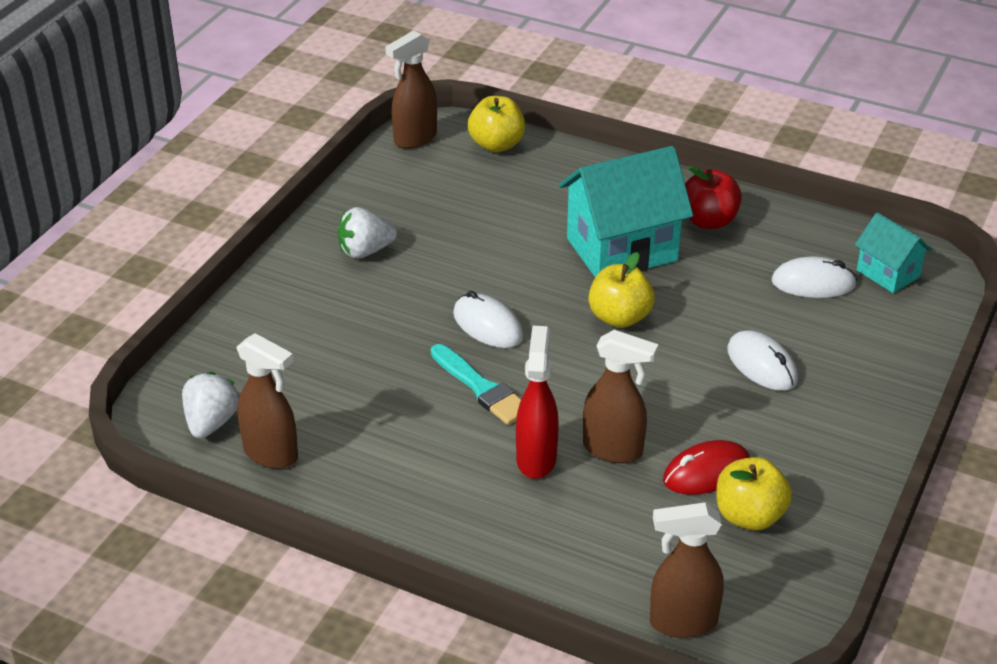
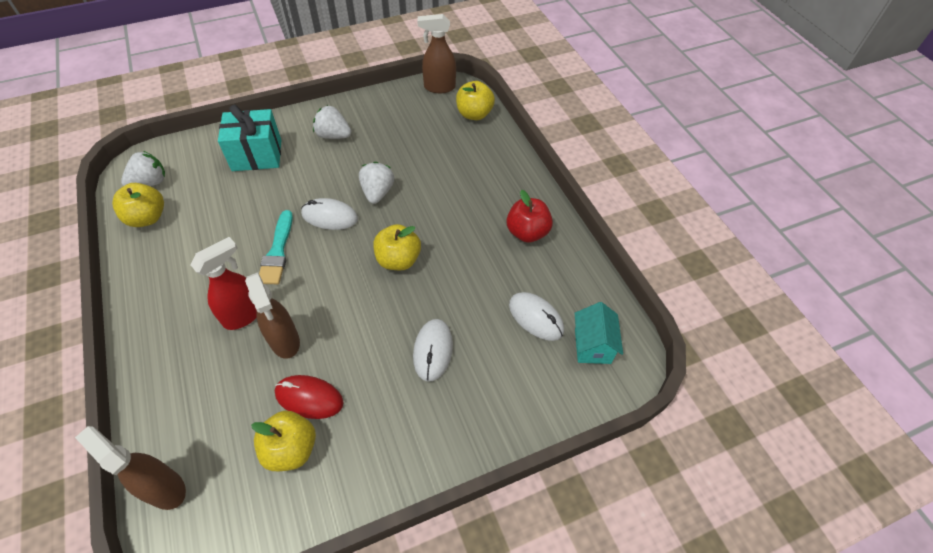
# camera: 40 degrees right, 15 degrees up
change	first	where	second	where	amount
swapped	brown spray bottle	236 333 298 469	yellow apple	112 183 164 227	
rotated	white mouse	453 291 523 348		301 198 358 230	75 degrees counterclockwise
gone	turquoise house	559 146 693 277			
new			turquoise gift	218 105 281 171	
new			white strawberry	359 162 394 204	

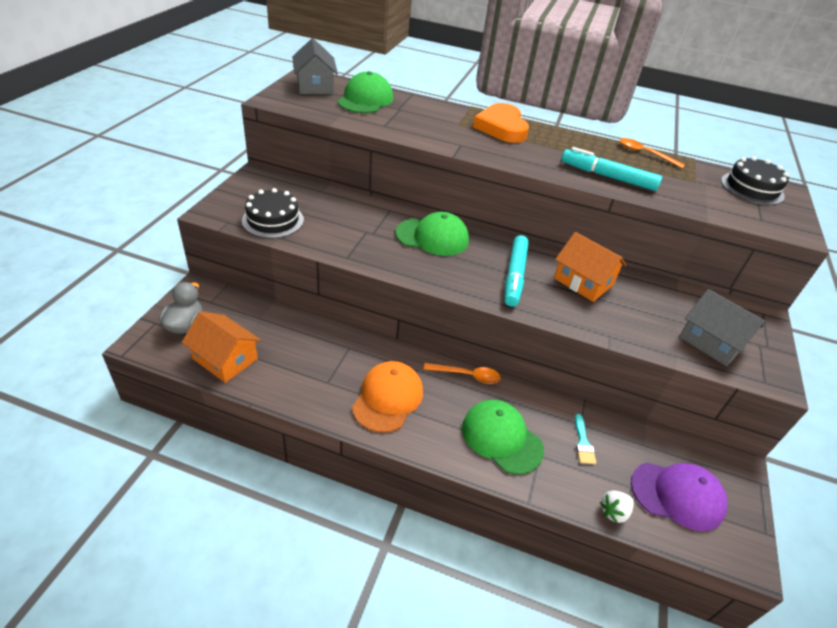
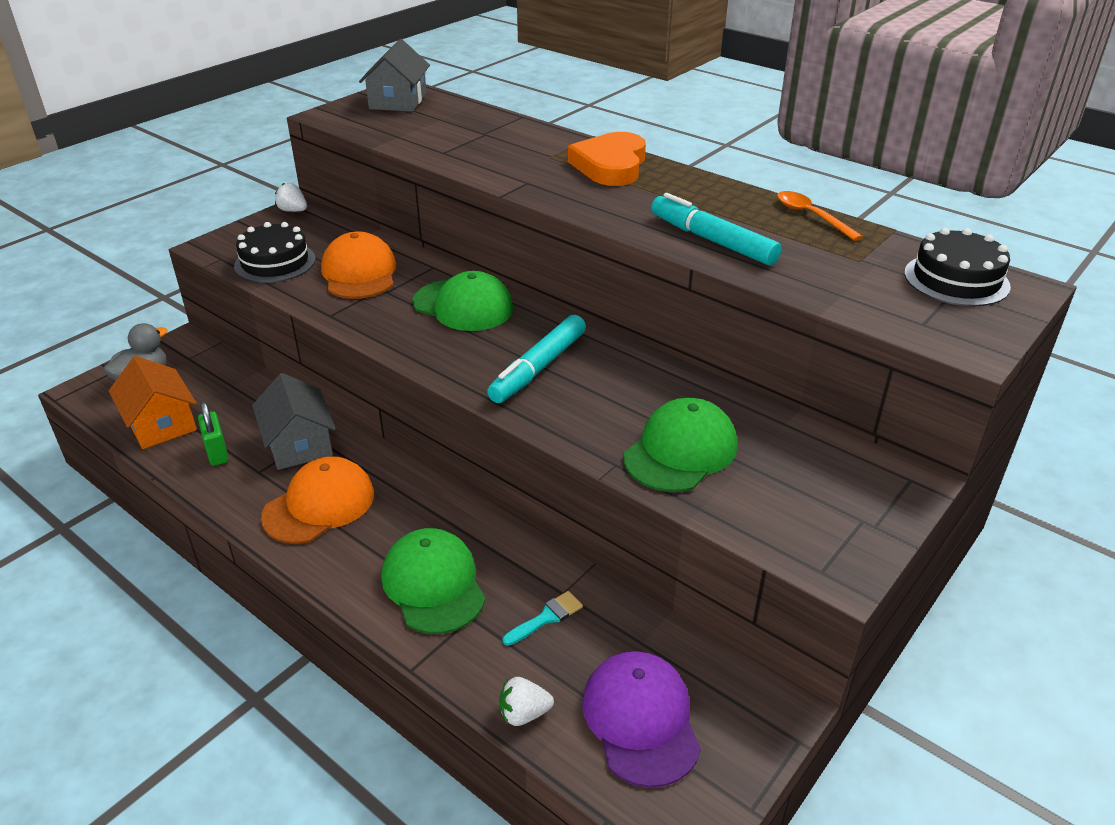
# camera: 25 degrees right, 5 degrees down
change	first	where	second	where	amount
shifted	green cap	338 71 393 113		623 398 738 492	
gone	orange spoon	423 363 501 384			
gone	orange house	554 232 627 302			
rotated	turquoise brush	575 414 596 464		503 591 583 646	150 degrees counterclockwise
rotated	purple cap	631 462 727 531		582 651 701 788	135 degrees counterclockwise
shifted	grey house	679 289 765 366		252 373 336 470	
new			green padlock	198 402 229 466	
new			white strawberry	275 183 307 212	
new			orange cap	321 231 396 299	

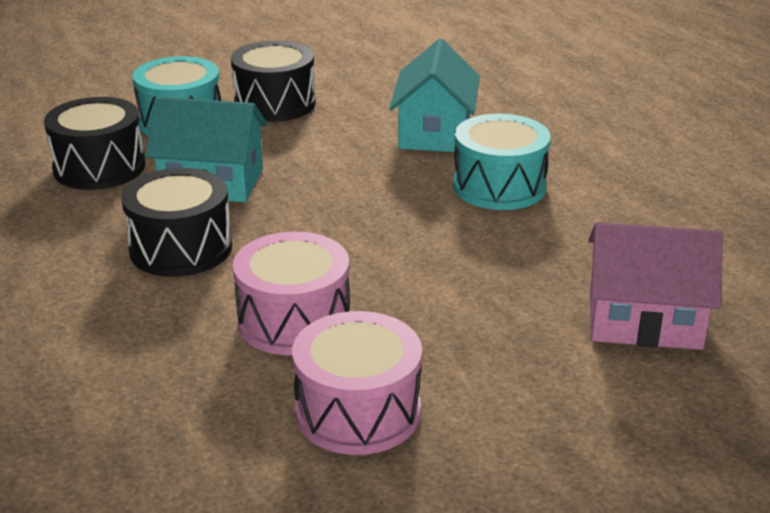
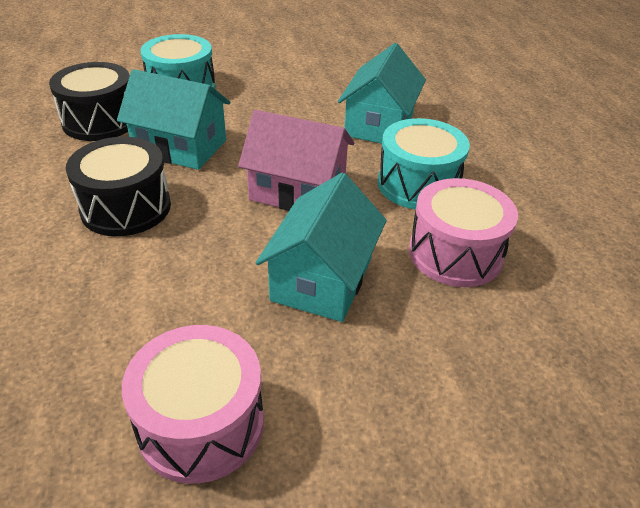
# camera: 10 degrees right, 10 degrees up
change	first	where	second	where	amount
gone	black drum	231 41 316 122			
shifted	pink drum	233 232 350 355		409 178 518 287	
shifted	pink house	589 222 723 350		238 110 355 211	
new			turquoise house	256 173 387 322	

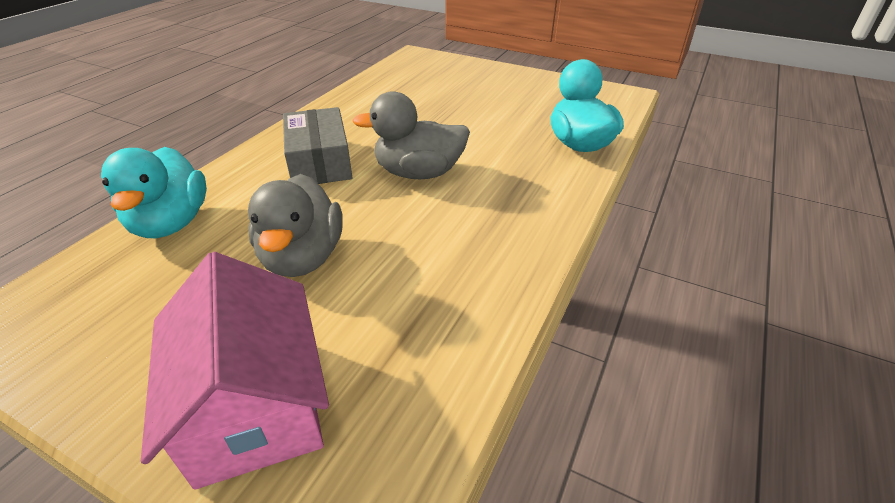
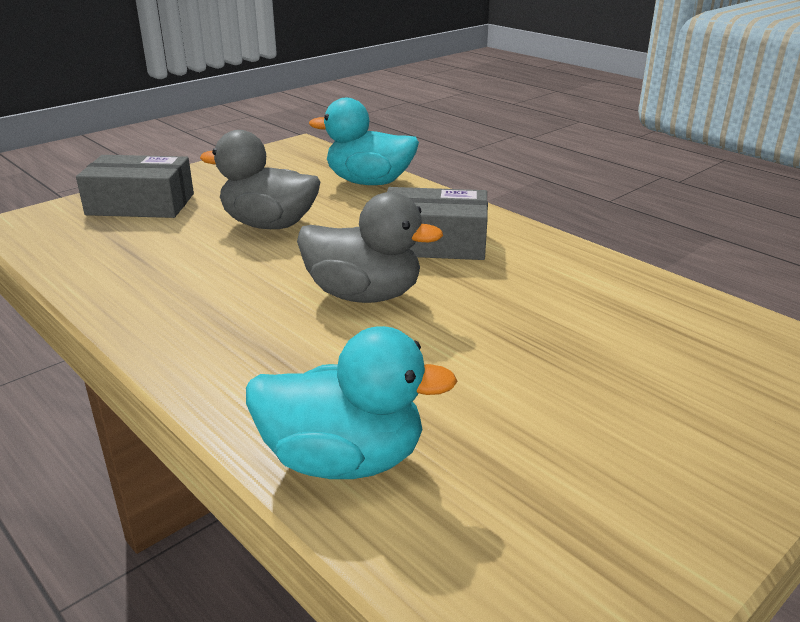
# camera: 110 degrees right, 10 degrees down
change	first	where	second	where	amount
swapped	pink house	141 252 329 490	grey box	76 155 194 218	
rotated	grey duck	352 91 470 179		297 192 443 303	90 degrees clockwise

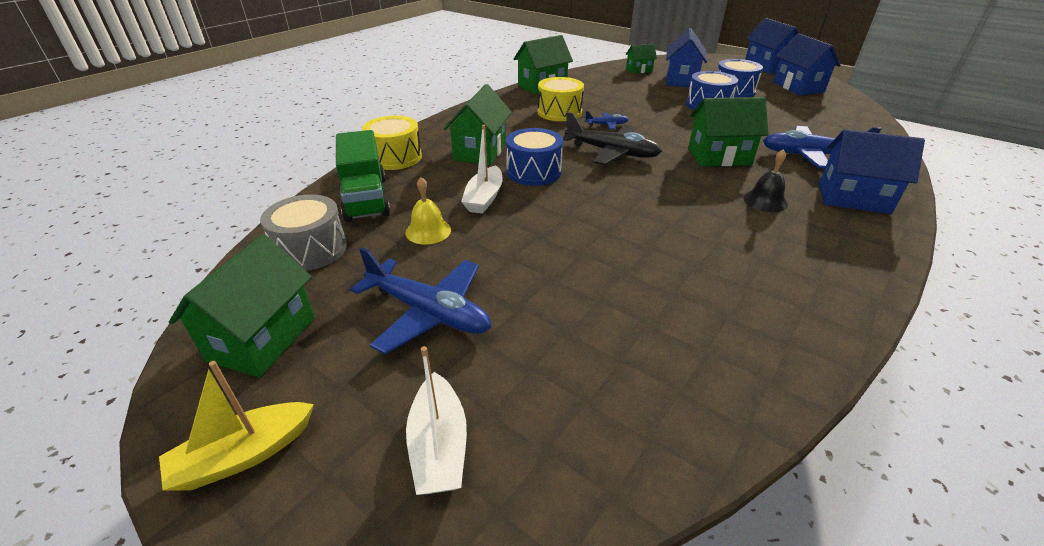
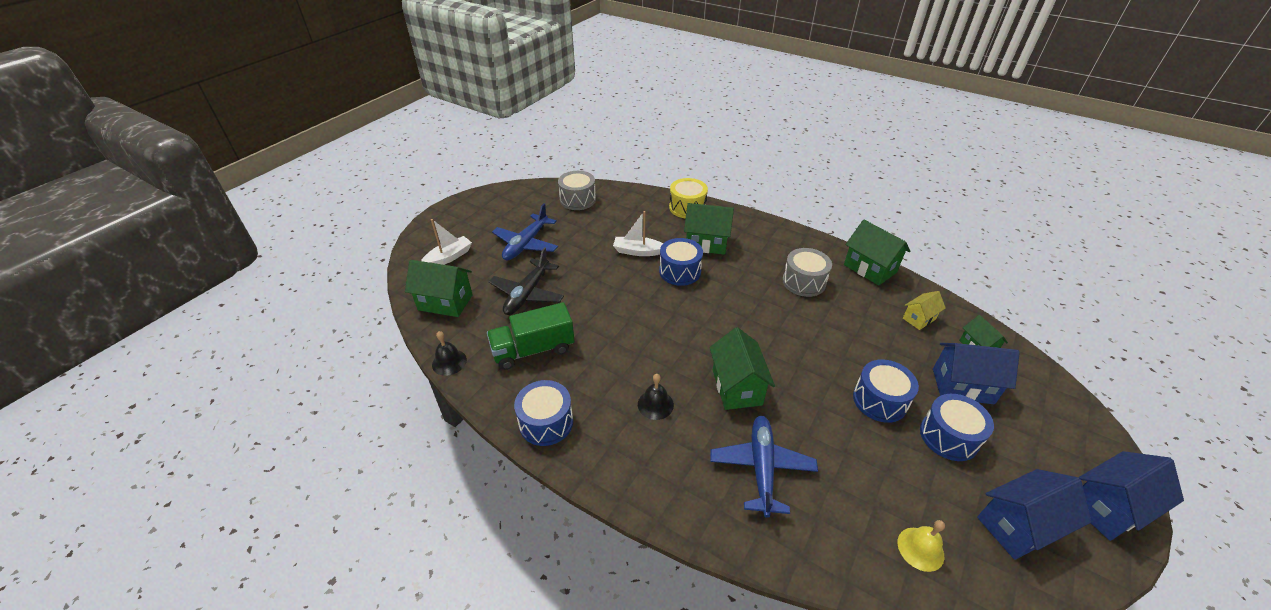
# camera: 85 degrees right, 5 degrees up
change	first	where	second	where	amount
gone	yellow boat	159 361 314 491			
shifted	green house	169 234 315 377		405 260 473 317	
shifted	green truck	336 130 391 222		487 302 575 370	
shifted	yellow bell	405 177 451 245		898 520 945 572	
rotated	white boat	406 346 467 495		421 219 472 265	150 degrees clockwise
repainted	yellow drum	538 77 584 121	grey drum	782 248 832 297	
shifted	black plane	563 112 662 165		489 247 564 315	
gone	blue plane	585 111 629 130			
gone	blue house	819 129 925 214			
new			black bell	432 331 467 376	
new			blue drum	514 380 573 446	
new			yellow house	903 291 946 330	

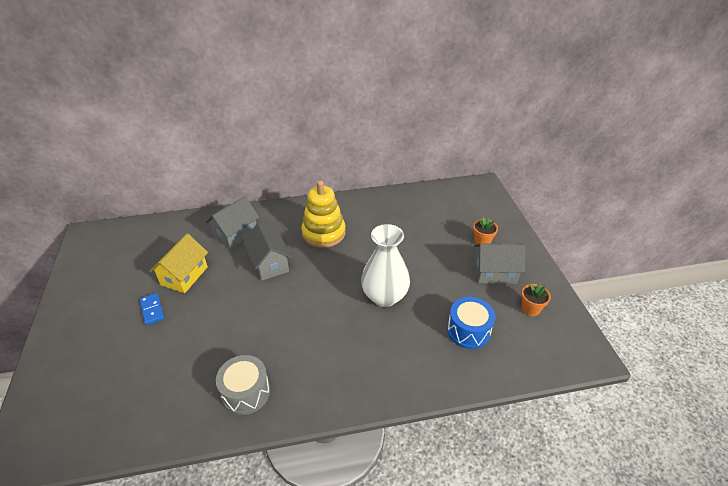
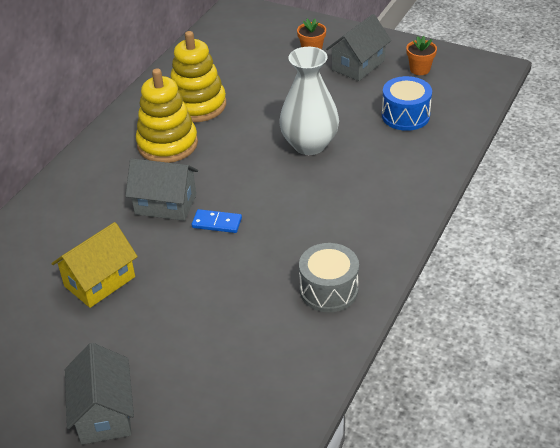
# camera: 50 degrees left, 0 degrees up
change	first	where	second	where	amount
shifted	blue domino	140 293 164 325		191 209 242 233	
rotated	yellow house	149 233 208 293		52 222 138 308	75 degrees clockwise
shifted	grey house	206 196 259 249		65 343 134 445	
new			yellow stacking toy	170 31 226 122	

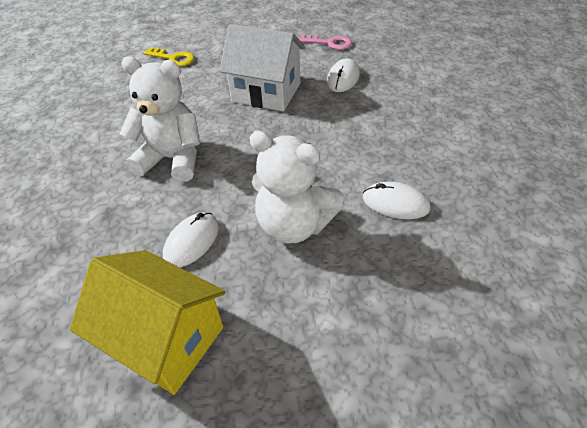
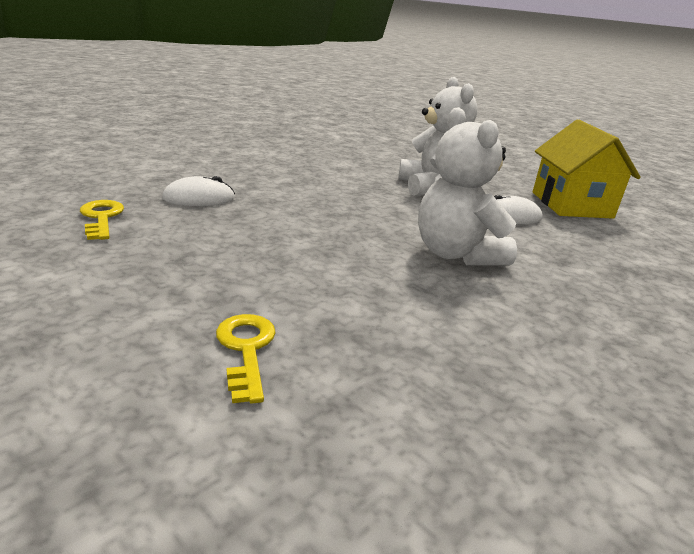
# camera: 130 degrees left, 20 degrees down
change	first	where	second	where	amount
gone	white house	219 24 305 111			
repainted	pink key	299 35 352 50	yellow key	80 200 124 240	
gone	white mouse	363 182 430 219			

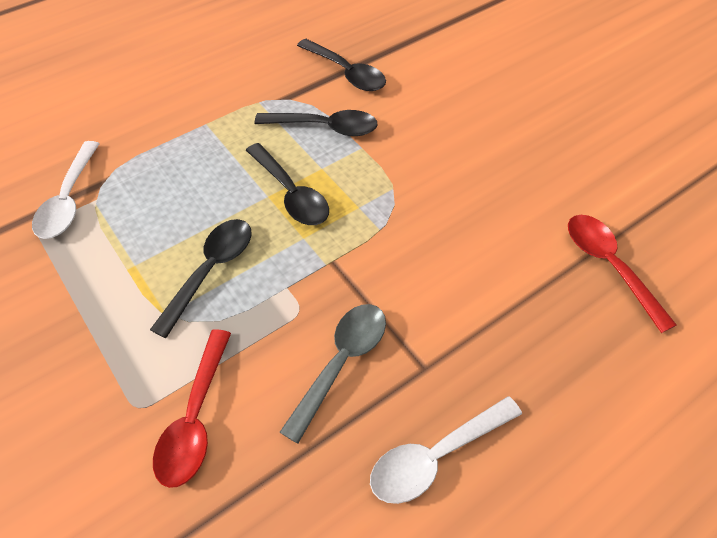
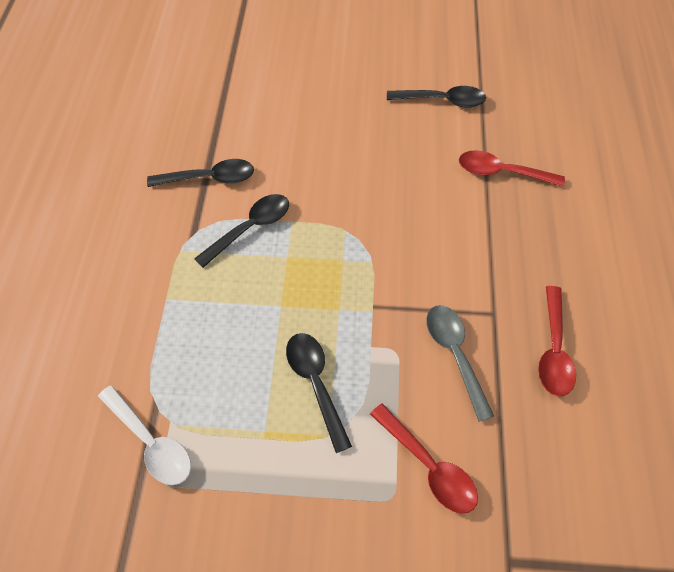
# camera: 50 degrees left, 5 degrees up
change	first	where	second	where	amount
shifted	black spoon	246 143 329 225		387 86 486 108	
repainted	white spoon	370 396 522 504	red spoon	538 286 576 397	

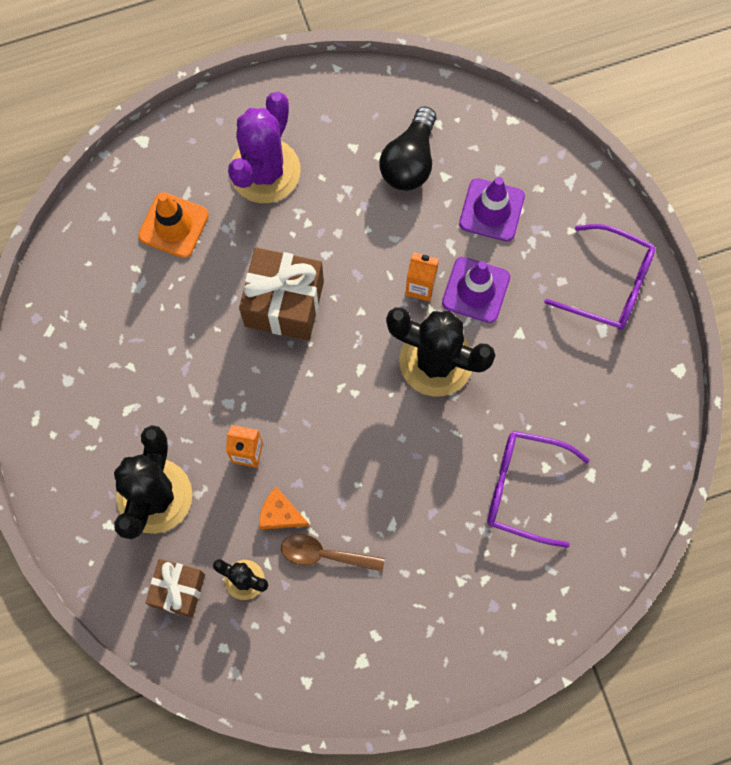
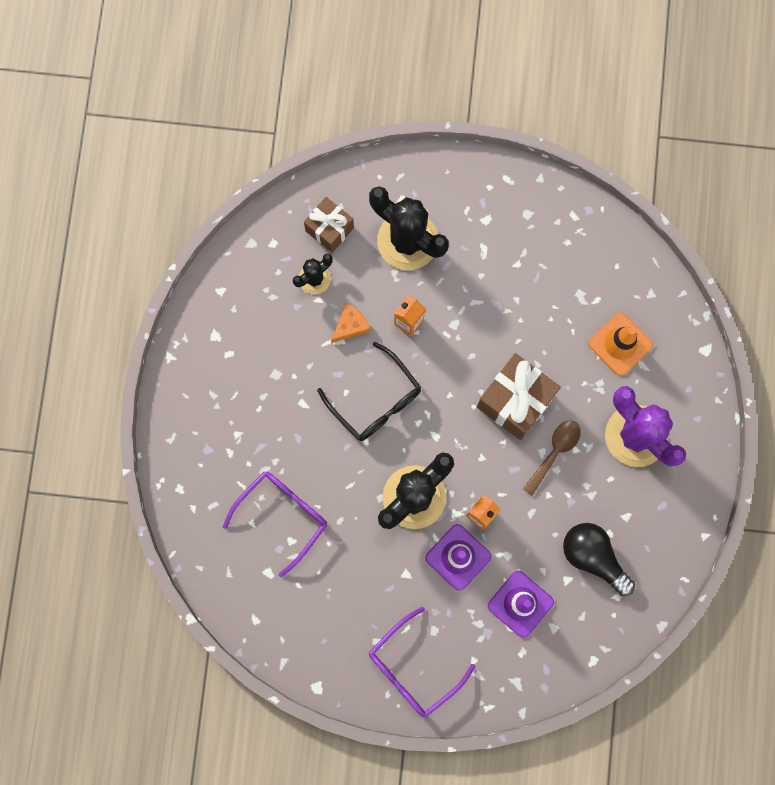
# camera: 115 degrees right, 5 degrees up
change	first	where	second	where	amount
shifted	brown spoon	281 534 385 572		523 421 581 495	
new			black glasses	317 342 421 441	

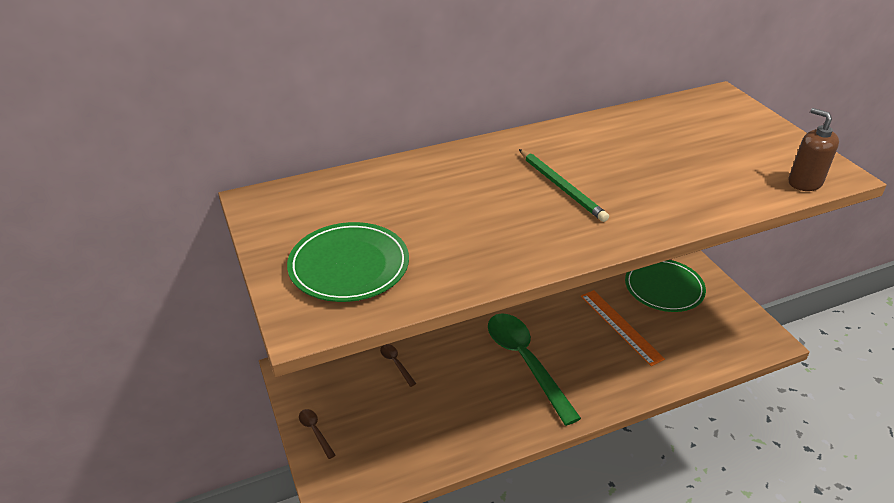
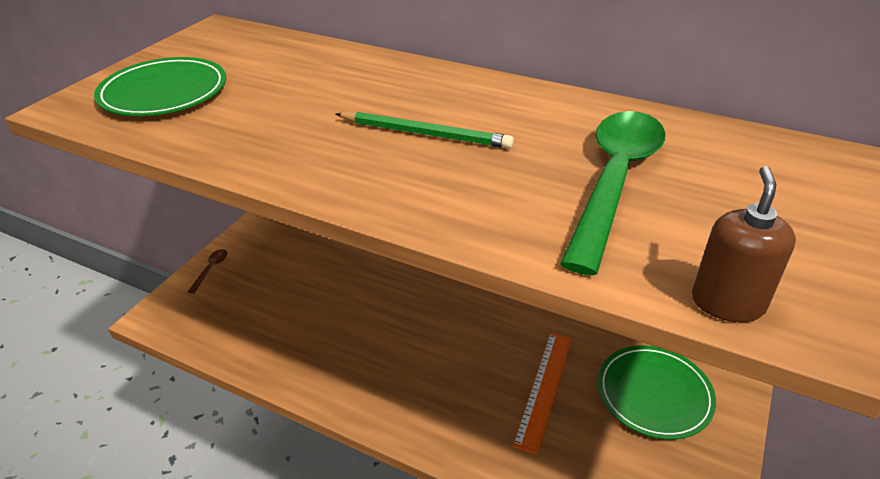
# camera: 50 degrees right, 0 degrees up
change	first	where	second	where	amount
gone	brown spoon	380 344 416 387			
shifted	green spoon	488 314 581 426		560 111 666 275	
rotated	green pencil	519 149 609 222		336 111 514 149	90 degrees counterclockwise

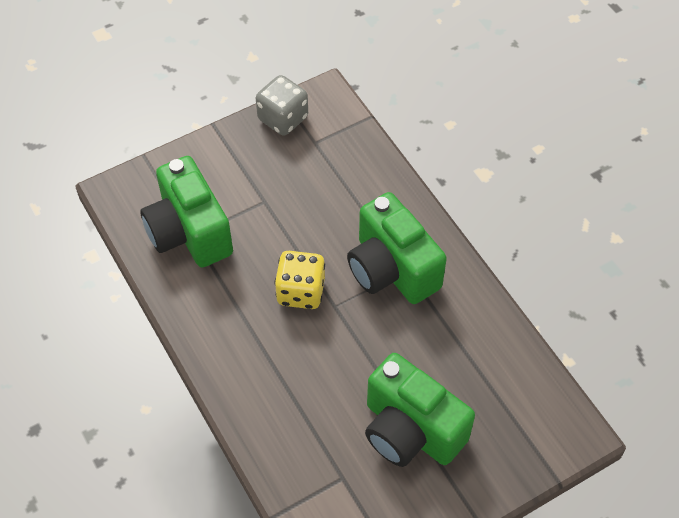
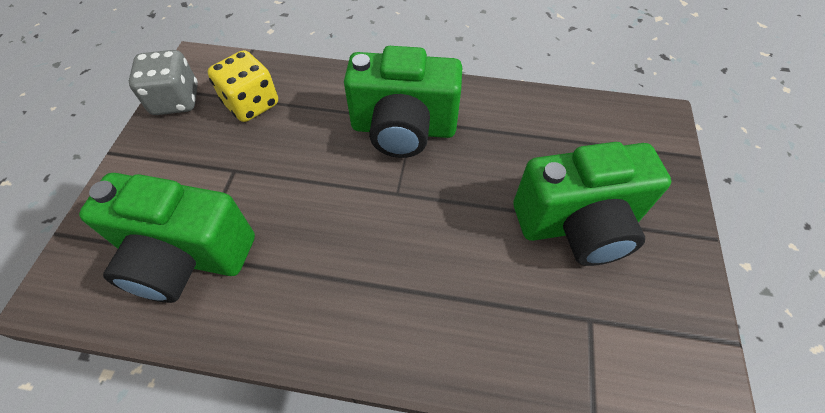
# camera: 50 degrees left, 0 degrees up
change	first	where	second	where	amount
shifted	yellow dice	274 251 325 309		208 50 278 122	

